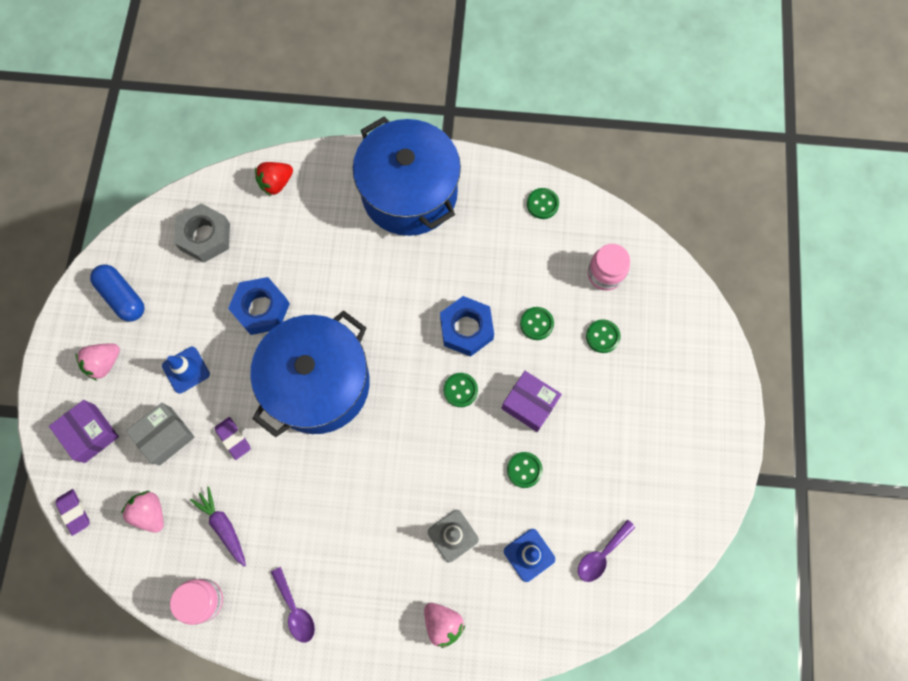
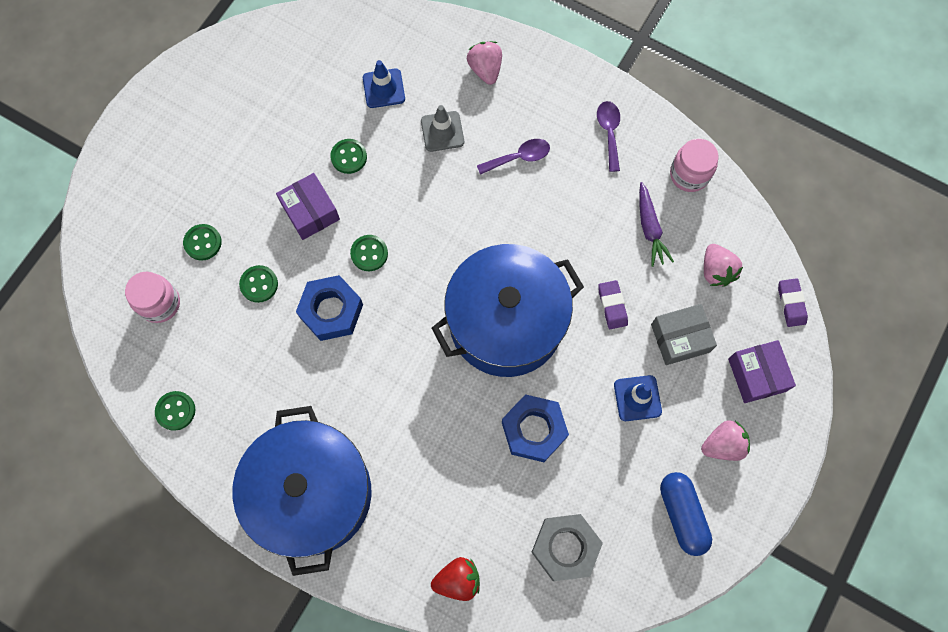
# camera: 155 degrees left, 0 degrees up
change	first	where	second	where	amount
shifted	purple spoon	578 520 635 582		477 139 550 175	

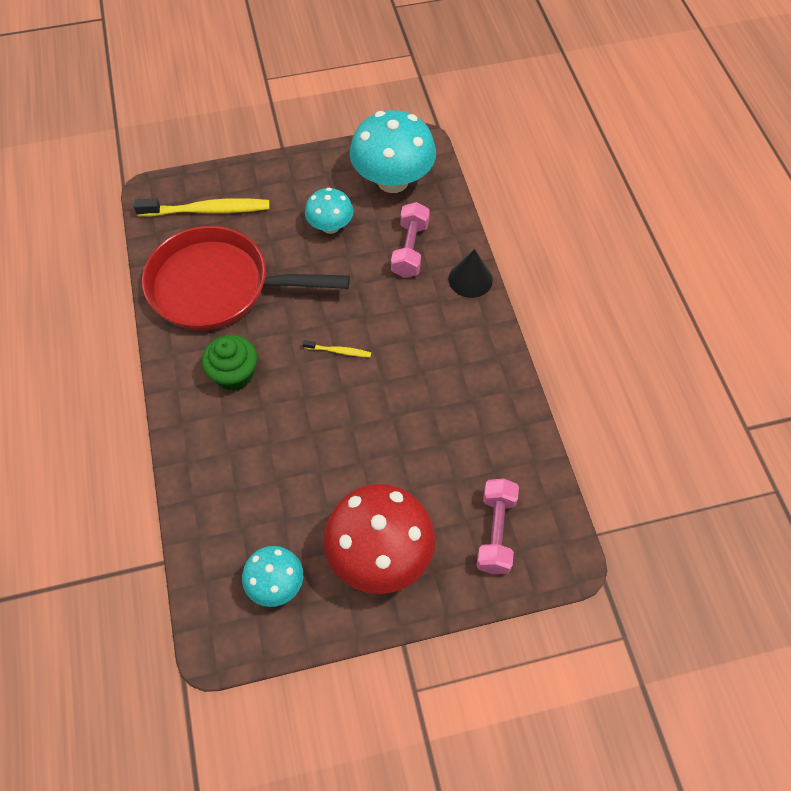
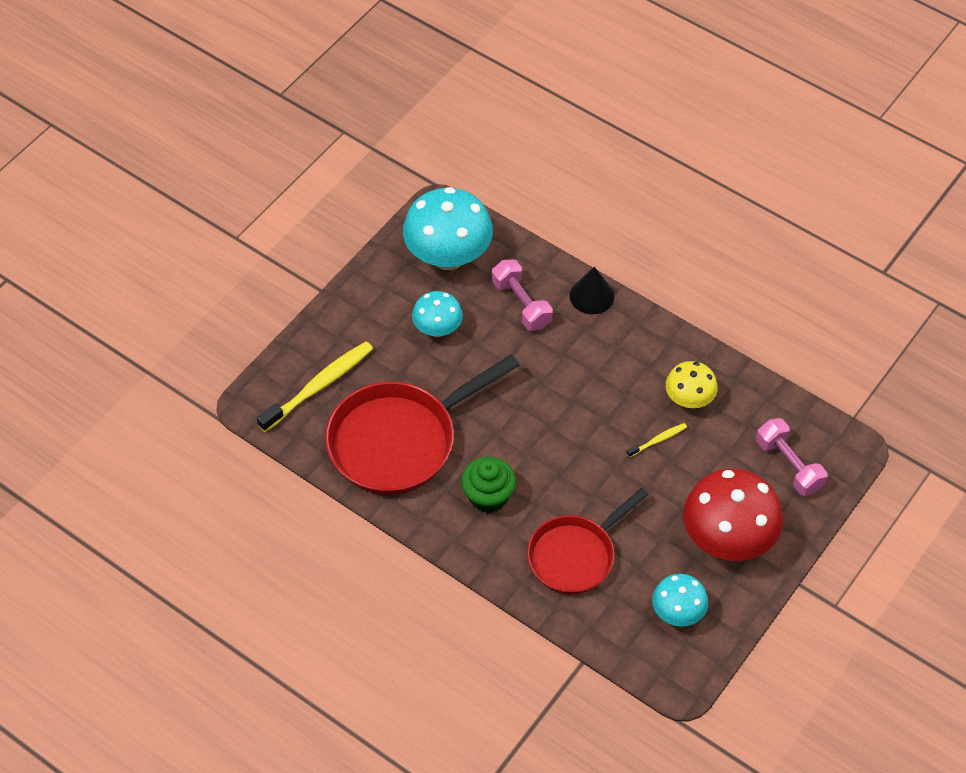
# camera: 40 degrees left, 5 degrees down
change	first	where	second	where	amount
shifted	yellow toothbrush	303 340 371 357		626 423 687 458	
new			red pan	527 488 649 594	
new			yellow mushroom	665 361 718 408	

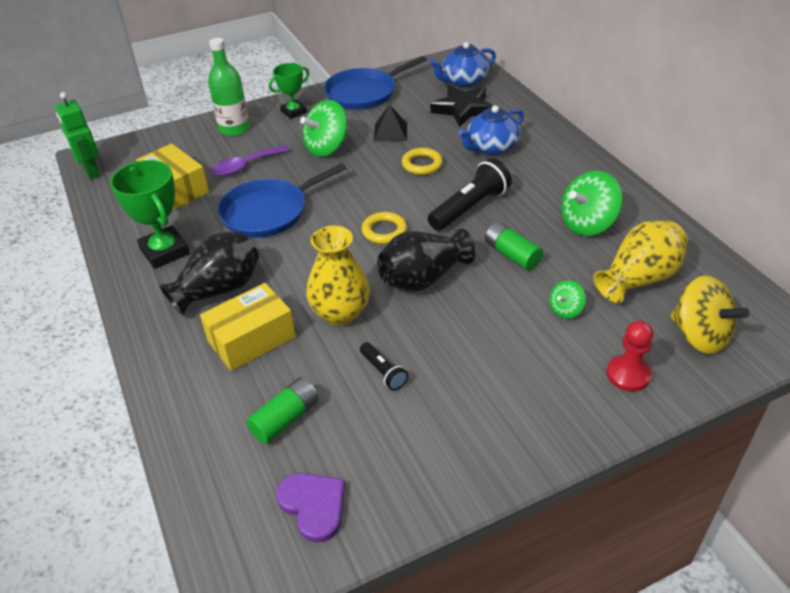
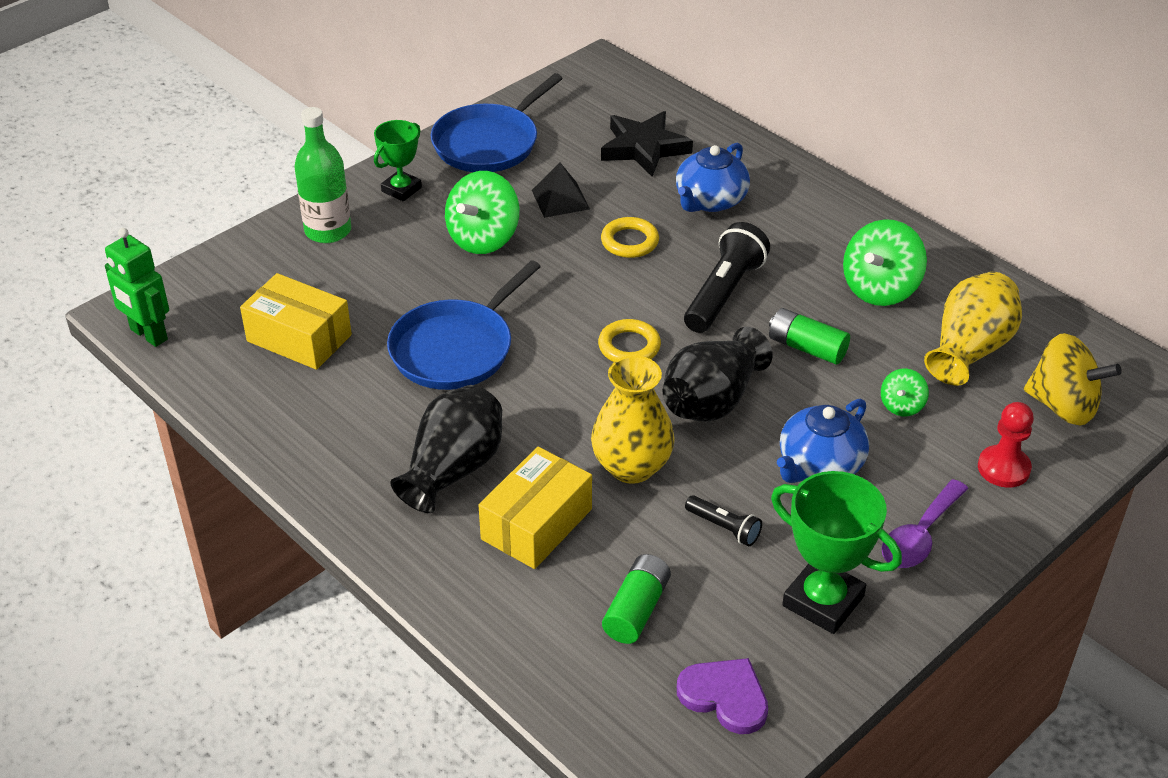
# camera: 20 degrees left, 0 degrees up
change	first	where	second	where	amount
shifted	green trophy	110 160 190 269		771 471 902 634	
shifted	purple spoon	211 145 290 176		882 479 968 568	
shifted	blue teapot	430 42 496 87		777 399 869 483	

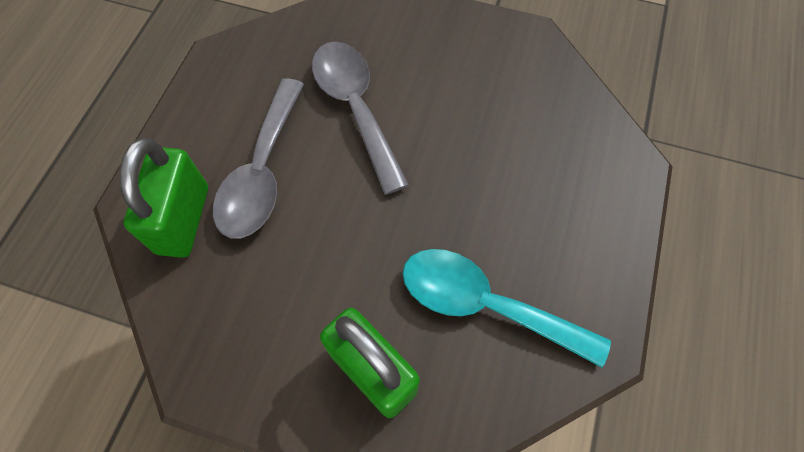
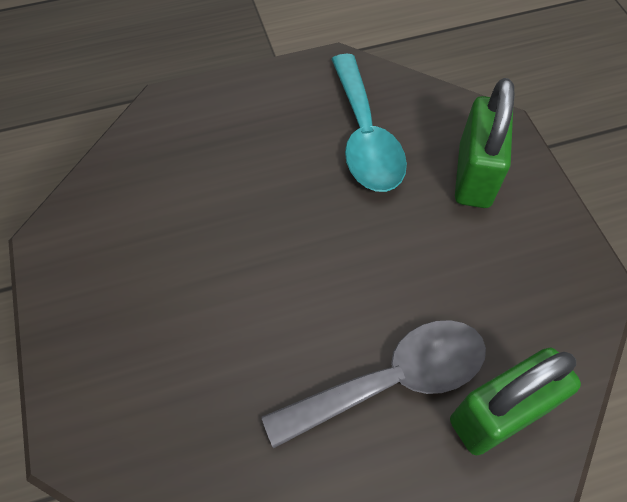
# camera: 125 degrees left, 5 degrees down
change	first	where	second	where	amount
gone	grey spoon	312 42 409 195			

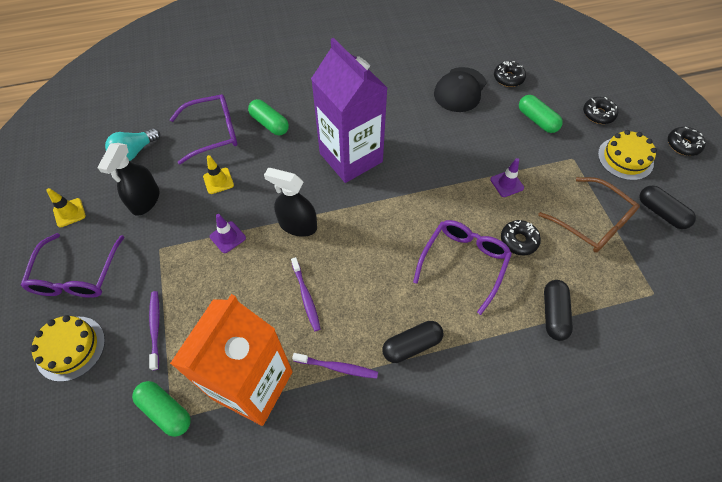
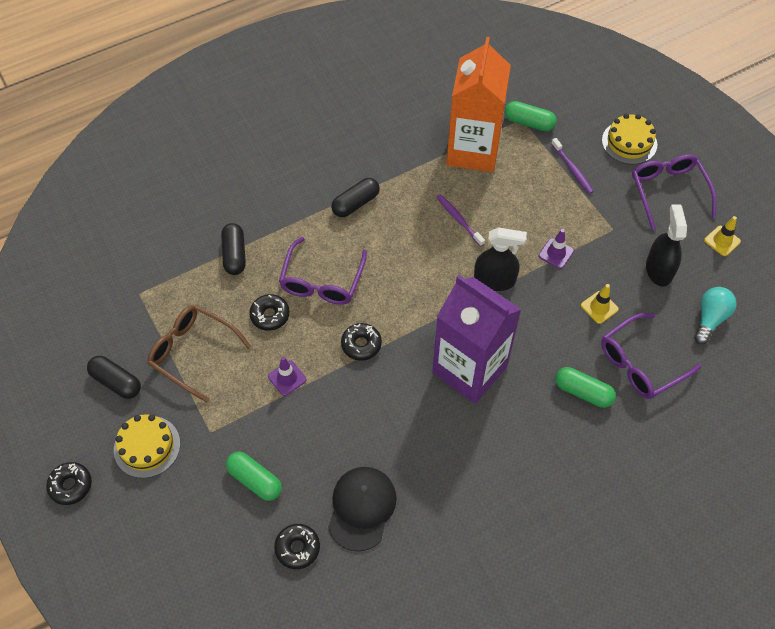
# camera: 165 degrees right, 0 degrees up
change	first	where	second	where	amount
gone	purple toothbrush	292 353 378 379			
shifted	black donut	583 97 618 124		341 323 382 361	

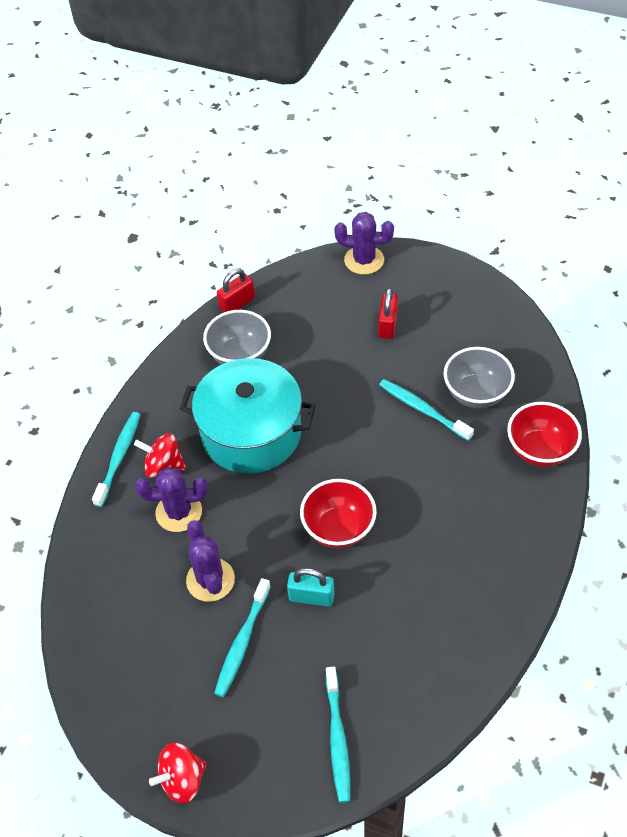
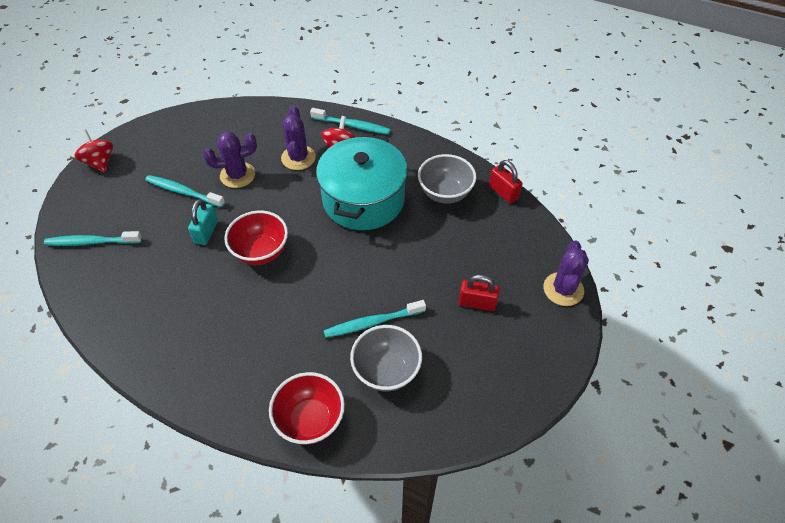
# camera: 90 degrees right, 0 degrees up
change	first	where	second	where	amount
rotated	turquoise toothbrush	379 379 474 441		324 300 426 338	150 degrees counterclockwise

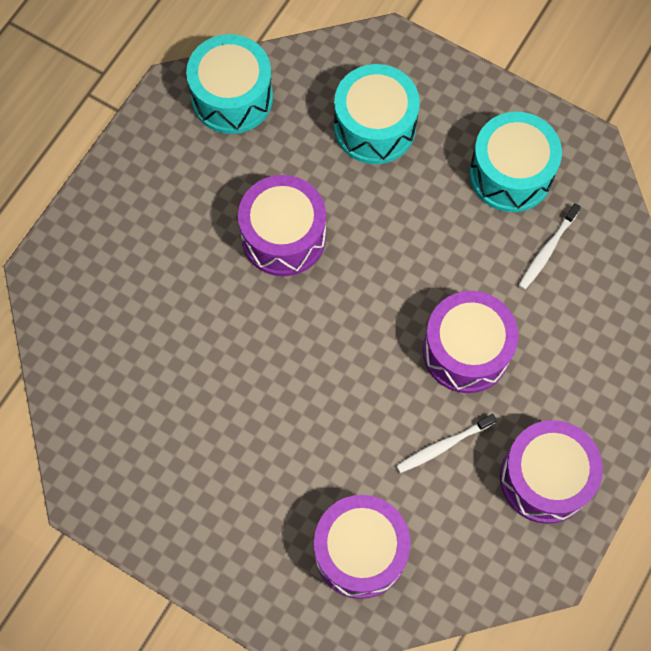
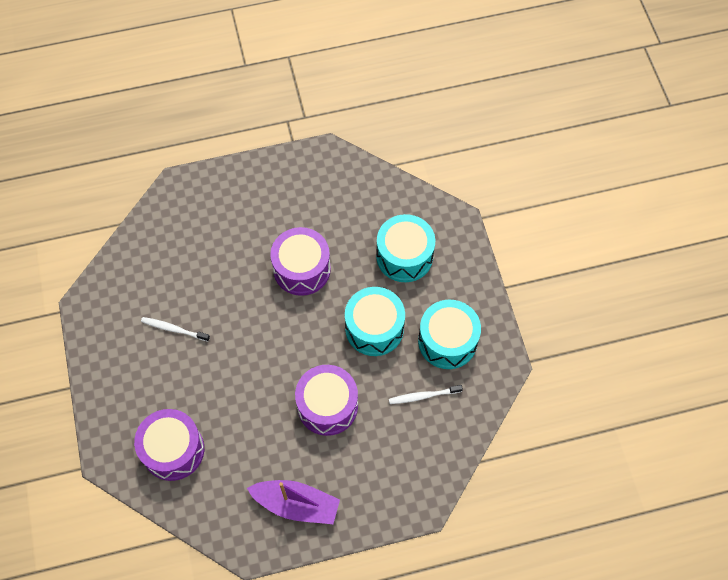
# camera: 45 degrees right, 5 degrees down
change	first	where	second	where	amount
shifted	turquoise drum	186 34 273 134		345 287 405 356	
shifted	white toothbrush	396 414 497 473		141 317 210 342	
swapped	purple drum	500 420 603 524	purple boat	247 480 340 524	

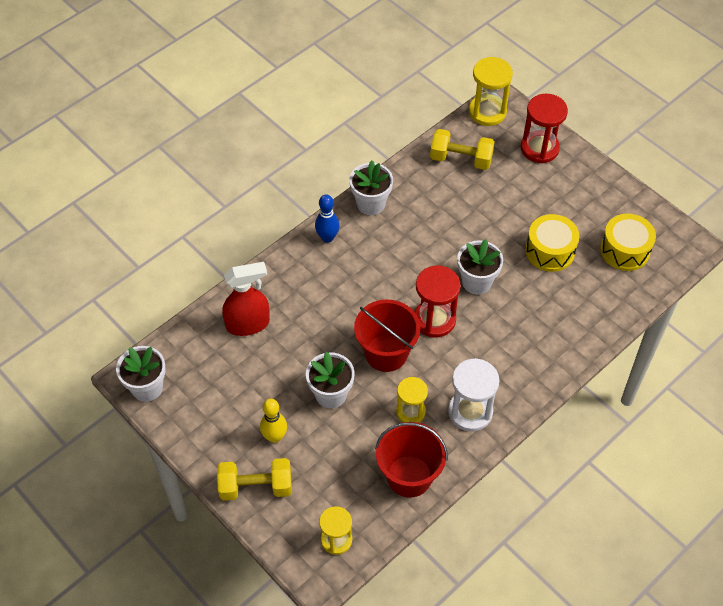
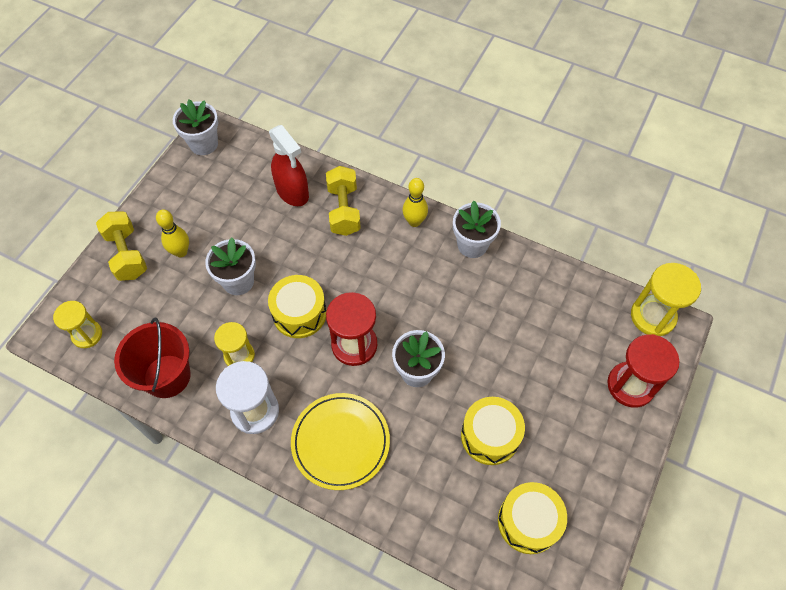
# camera: 70 degrees right, 5 degrees up
change	first	where	second	where	amount
repainted	blue bowling pin	315 194 340 243	yellow bowling pin	403 178 428 227	
swapped	red bucket	354 300 420 372	yellow drum	268 275 327 338	
shifted	yellow dumbbell	430 129 495 170		326 166 361 236	
new			yellow plate	291 393 390 490	

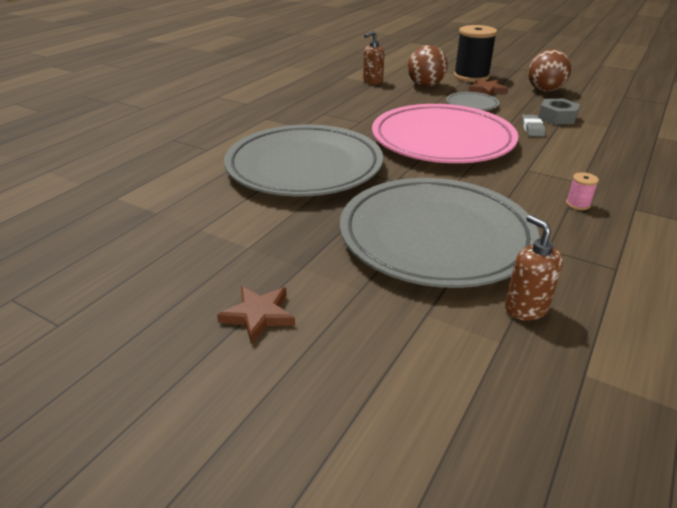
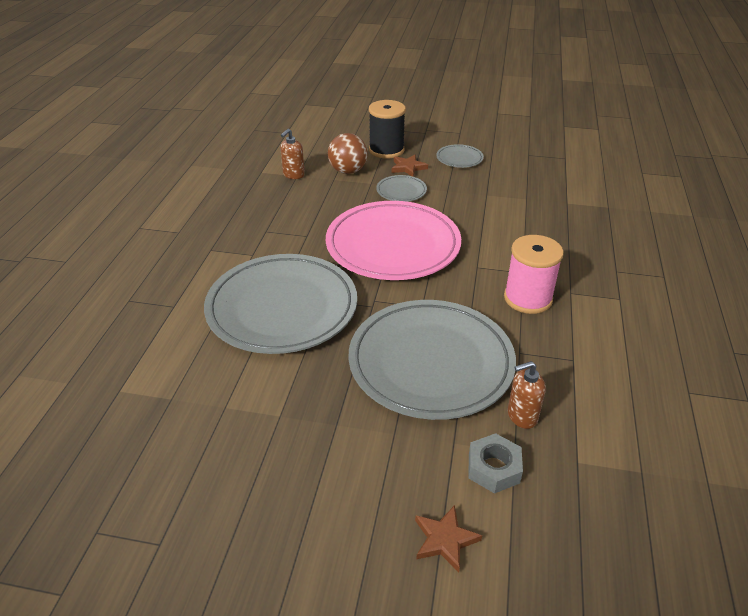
# camera: 20 degrees left, 5 degrees up
change	first	where	second	where	amount
shifted	brown star	217 286 295 344		415 505 482 573	
rotated	brown soap dispenser	505 215 563 321		508 361 546 429	60 degrees counterclockwise
gone	grey eraser	522 115 546 137			
swapped	brown ball	528 49 571 92	grey plate	436 144 484 168	
shifted	grey nut	538 99 580 125		468 433 523 494	
scaled	pink spool	566 172 599 210		504 235 564 314	x2.43

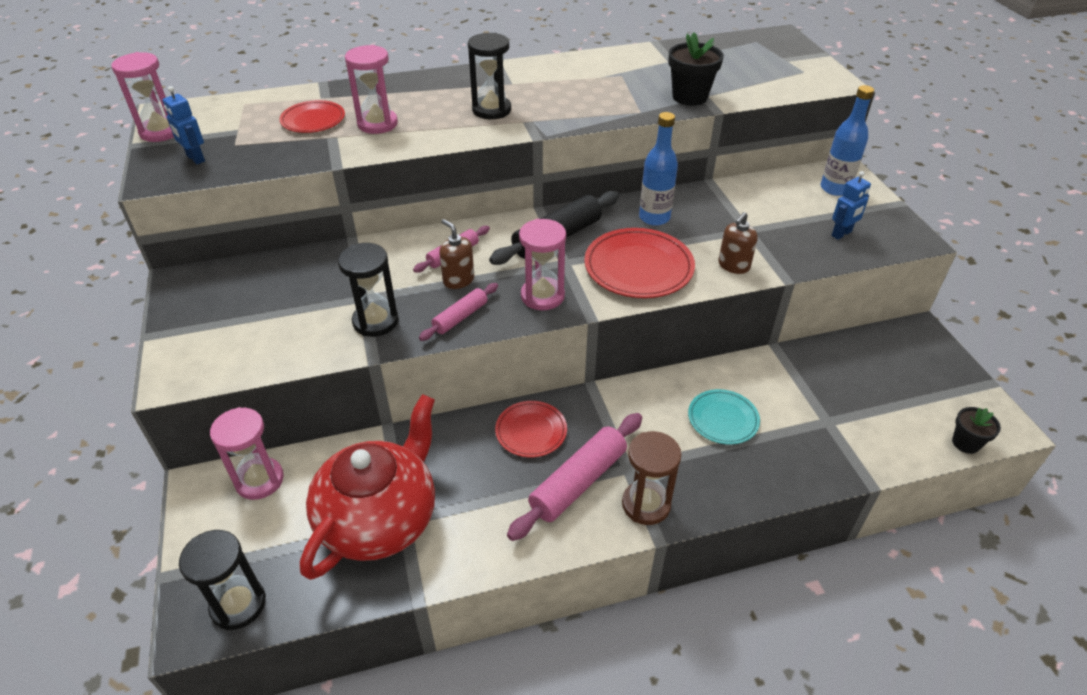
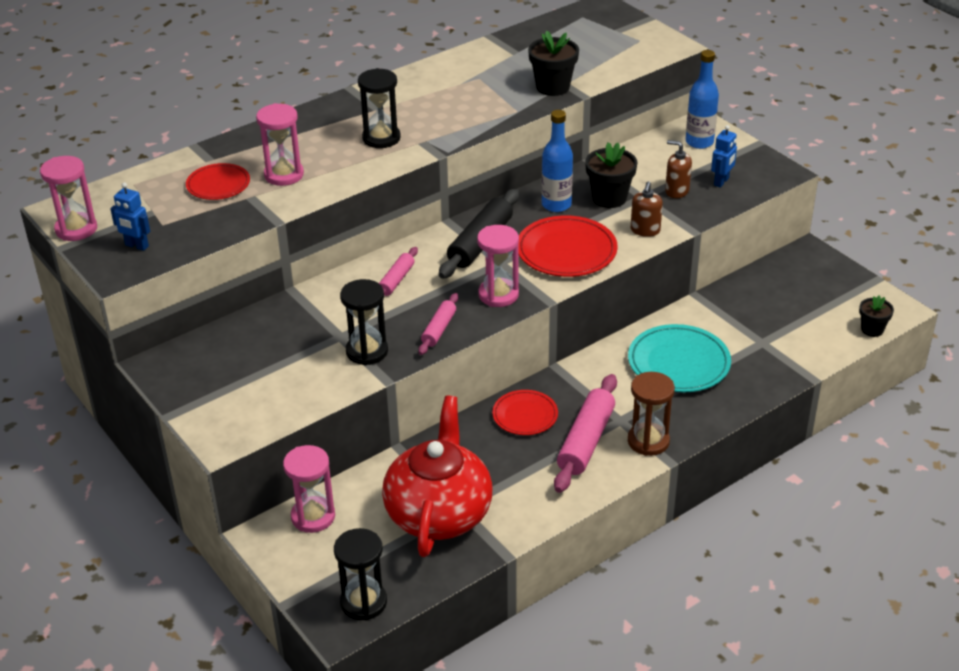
# camera: 20 degrees left, 5 degrees down
change	first	where	second	where	amount
shifted	brown soap dispenser	439 219 474 289		665 140 692 198	
scaled	turquoise plate	688 389 760 445		628 324 731 392	x1.62
new			black flower pot	585 142 638 208	

